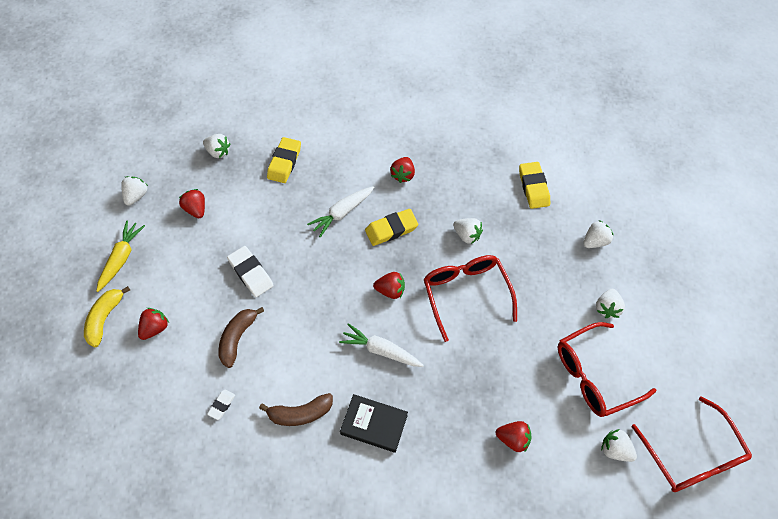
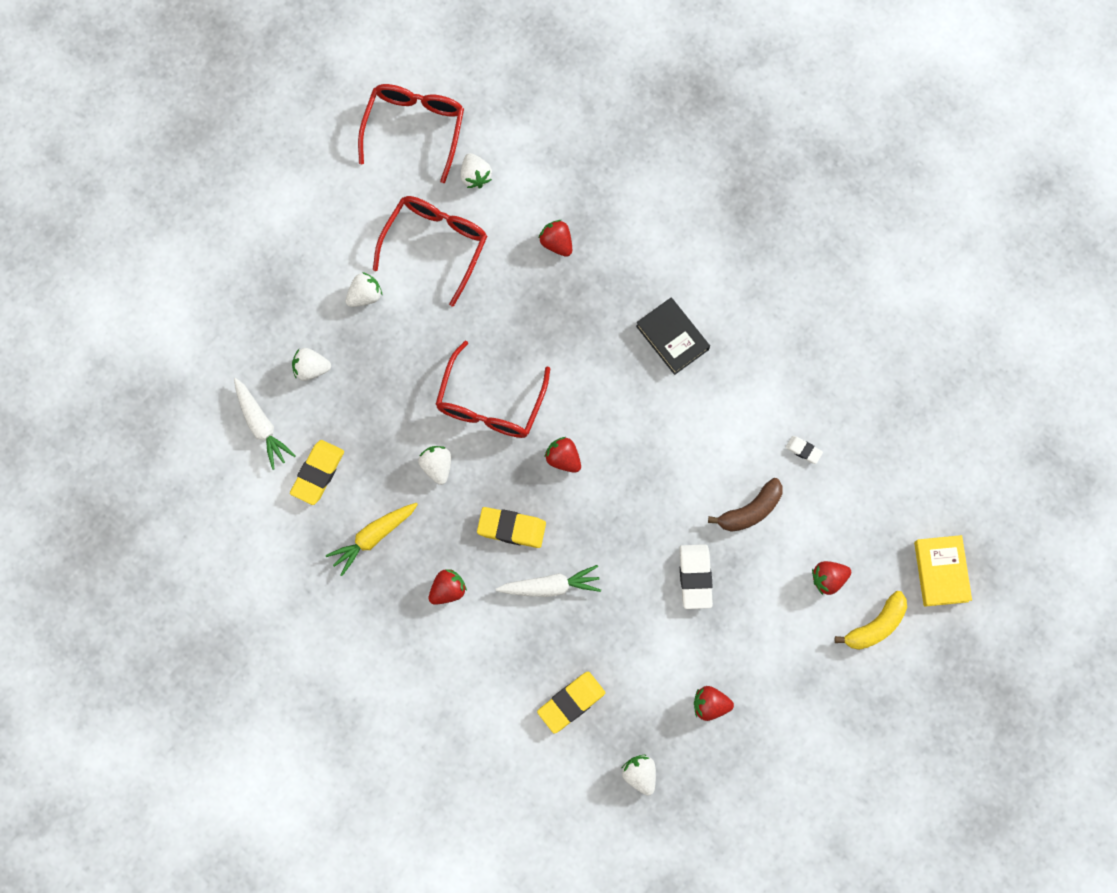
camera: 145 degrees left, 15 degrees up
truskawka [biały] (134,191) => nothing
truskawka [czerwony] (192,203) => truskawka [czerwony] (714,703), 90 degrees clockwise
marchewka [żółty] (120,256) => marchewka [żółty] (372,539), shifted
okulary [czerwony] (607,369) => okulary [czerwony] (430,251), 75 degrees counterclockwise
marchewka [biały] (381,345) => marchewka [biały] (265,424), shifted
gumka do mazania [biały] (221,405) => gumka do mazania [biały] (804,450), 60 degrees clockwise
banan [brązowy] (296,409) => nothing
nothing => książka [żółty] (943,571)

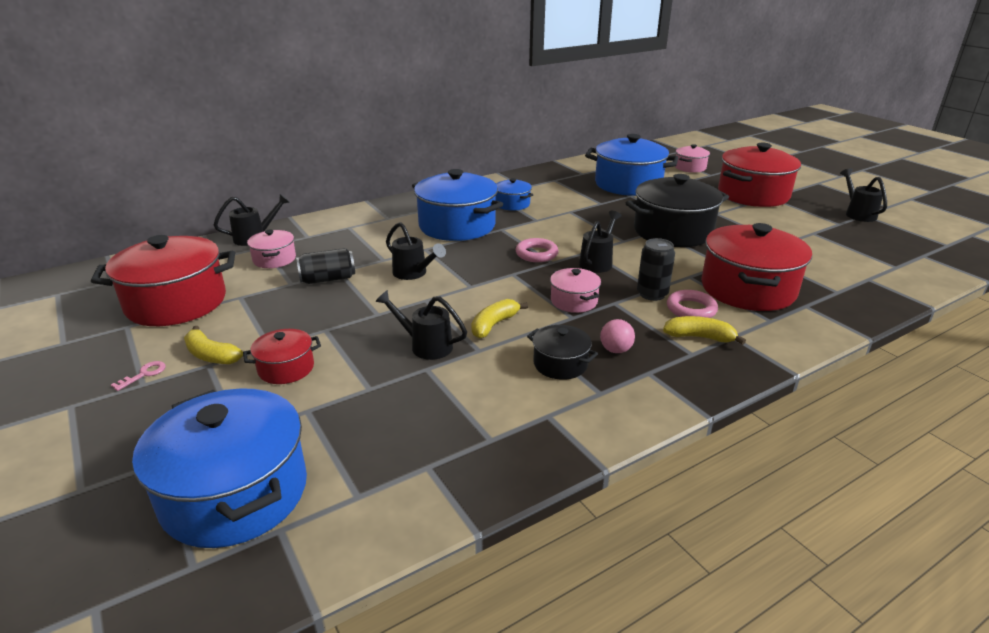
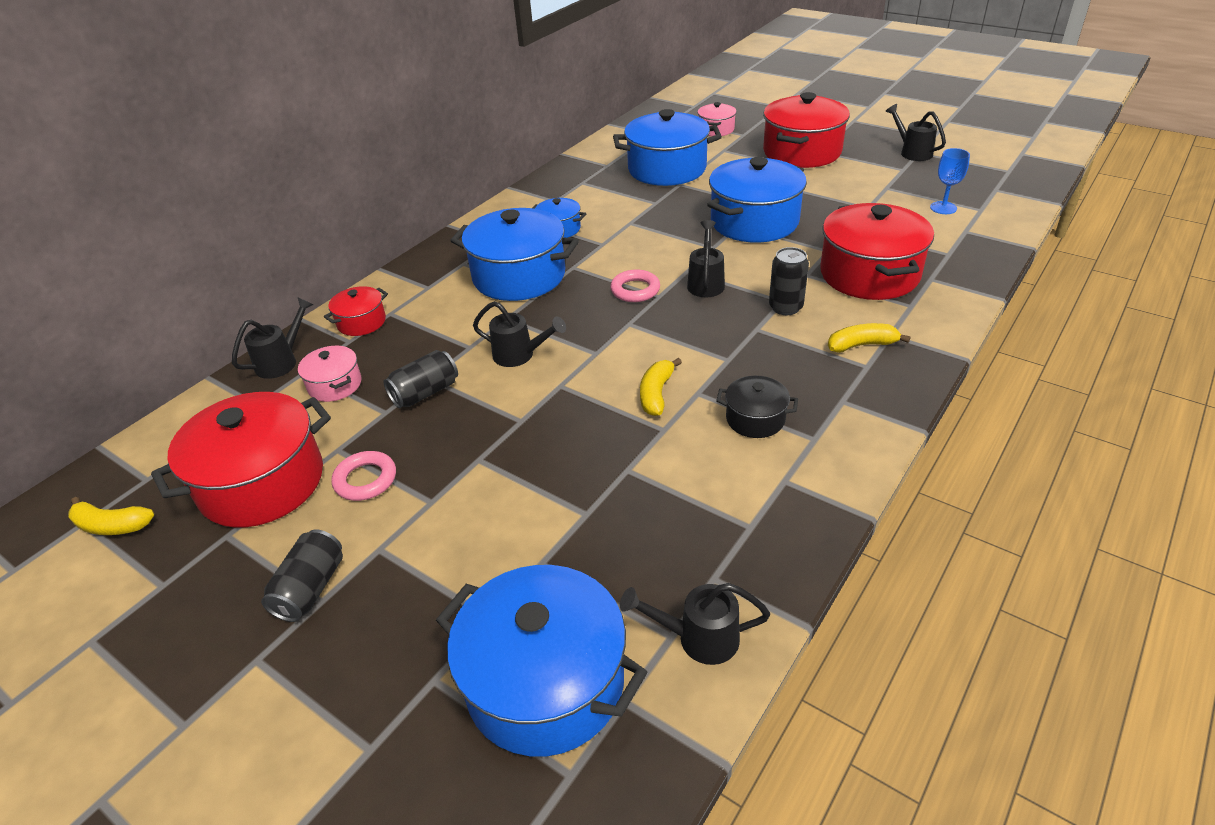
camera: 20 degrees left, 10 degrees up
garnek [czarny] (677,210) => garnek [niebieski] (757,200)
garnek [różowy] (575,290) => nothing
konewka [czarny] (421,325) => konewka [czarny] (695,624), shifted
pierścień [różowy] (692,304) => pierścień [różowy] (363,476), shifted
piłka [różowy] (617,336) => nothing
banan [żółty] (213,345) => banan [żółty] (111,516), shifted
garnek [czerwony] (282,356) => garnek [czerwony] (356,311), shifted
klucz [różowy] (138,376) => puszka [czarny] (302,575)
nothing => kielich [niebieski] (950,181)

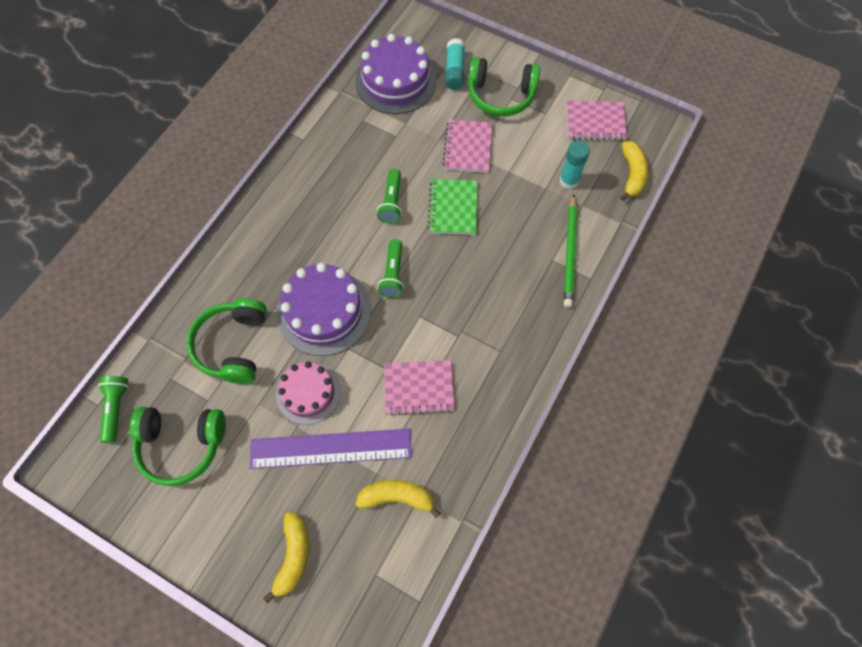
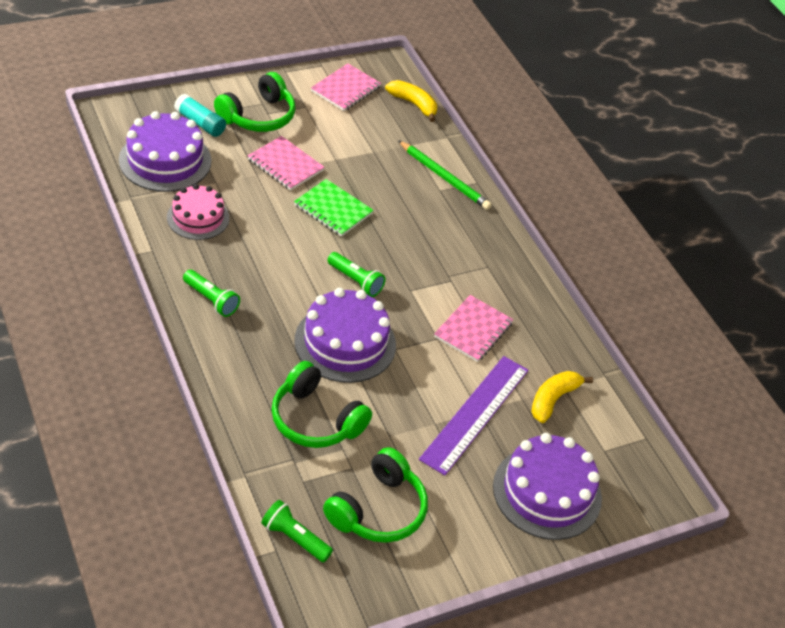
camera: 60 degrees left, 20 degrees down
klej w sztyfcie [turkusowy] (575,164) => nothing
latarka [zielony] (389,196) => latarka [zielony] (211,293), shifted
tort [różowy] (308,393) => tort [różowy] (198,212), shifted
banan [żółty] (286,558) => tort [fioletowy] (547,486)

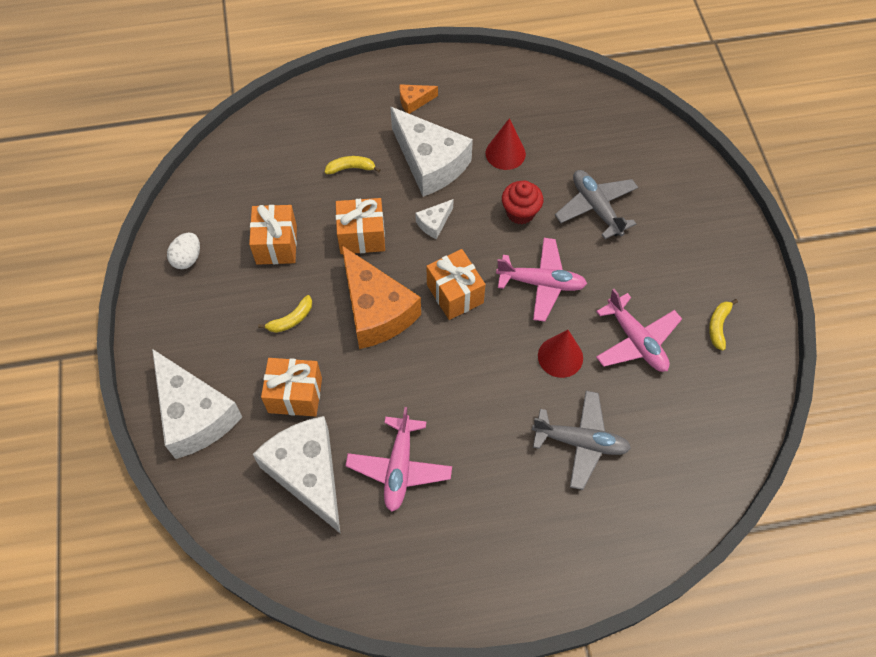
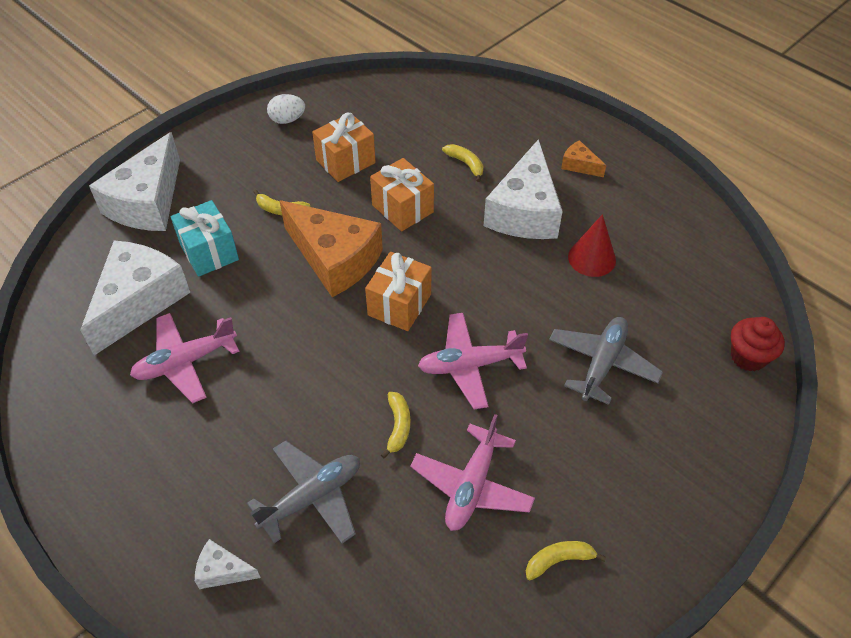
camera: 55 degrees right, 10 degrees down
muffinka [czerwony] (522,202) => muffinka [czerwony] (758,344), shifted
ser [biały] (434,219) => ser [biały] (228,564), shifted
samolot [różowy] (541,280) => samolot [różowy] (473,361), 105 degrees clockwise
ser [pomarańczowy] (381,297) => ser [pomarańczowy] (331,248), 75 degrees counterclockwise
stożek [czerwony] (560,354) => banan [żółty] (396,425)
prezent [pomarańczowy] (291,387) => prezent [turkusowy] (205,238)
samolot [szary] (581,440) => samolot [szary] (303,492), 105 degrees counterclockwise

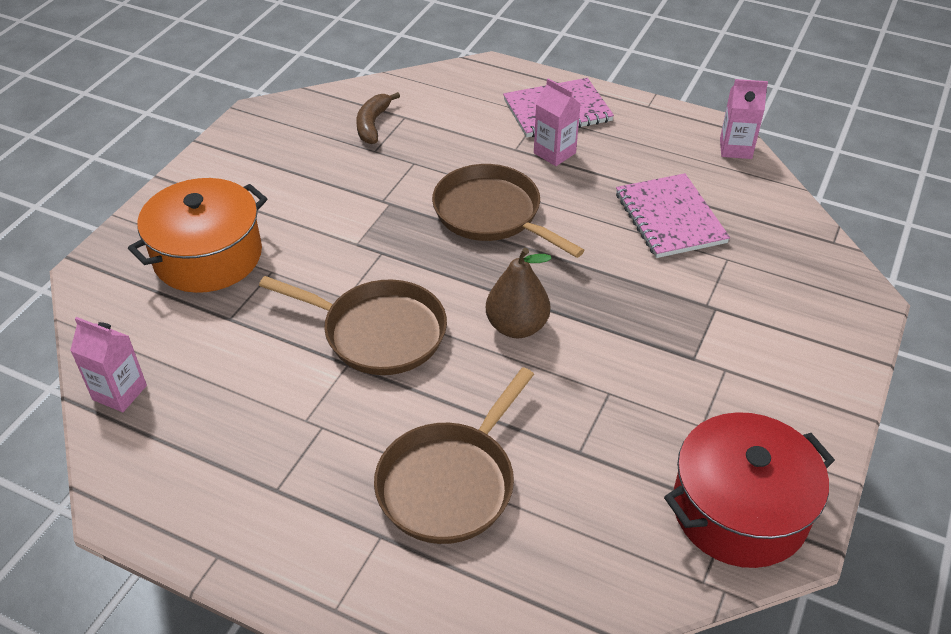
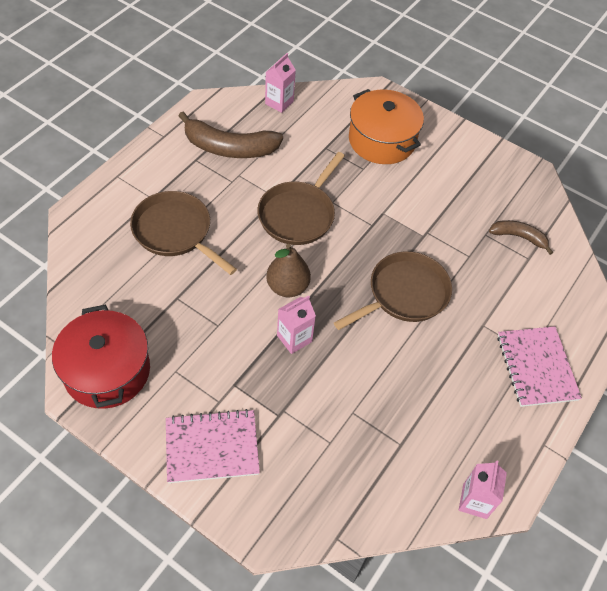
camera: 95 degrees right, 10 degrees up
karton mleka [różowy] (557,122) => karton mleka [różowy] (296,324), shifted
zeszyt [różowy] (673,215) => zeszyt [różowy] (213,446), shifted
nothing => banan [brązowy] (230,135)

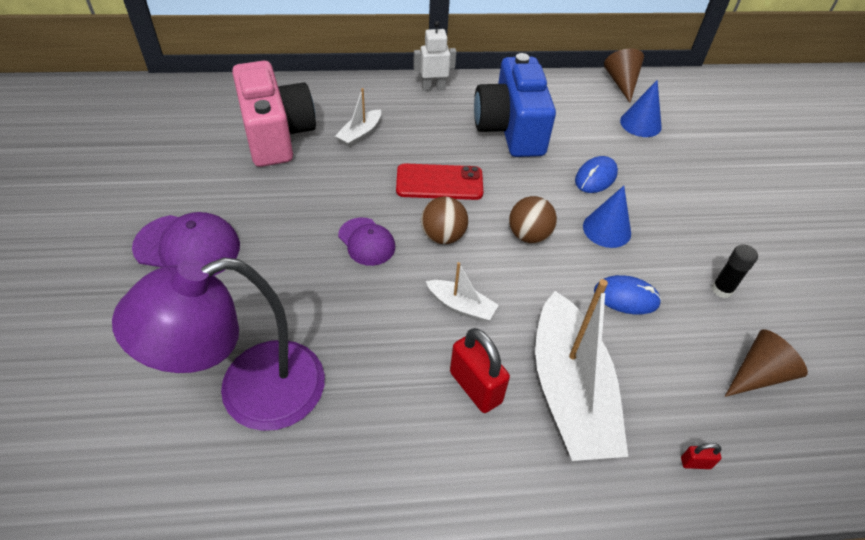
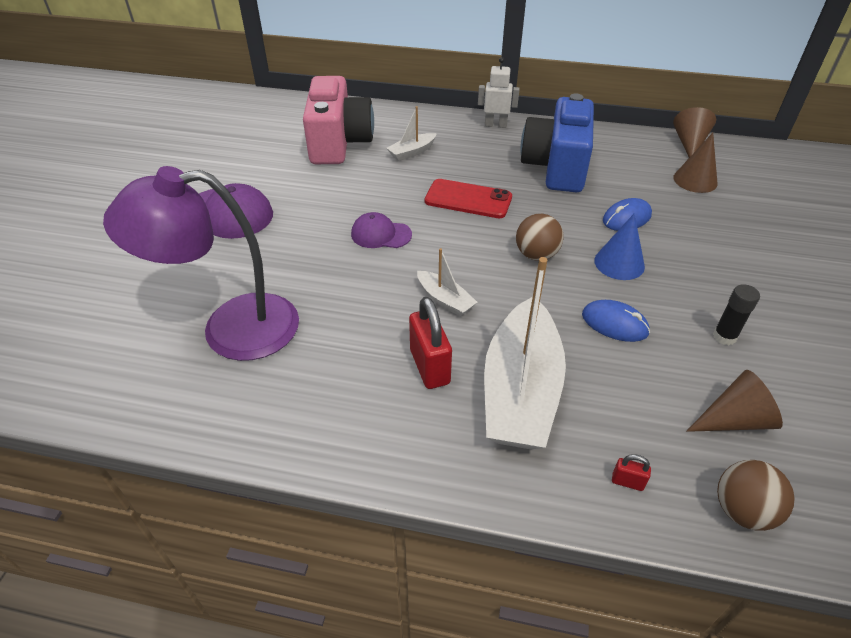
camera: 20 degrees right, 5 degrees down
stożek [niebieski] (641,108) => stożek [brązowy] (695,163)
piłka [brązowy] (444,220) => piłka [brązowy] (756,495), shifted
czapka [fioletowy] (366,241) => czapka [fioletowy] (381,230), 120 degrees clockwise

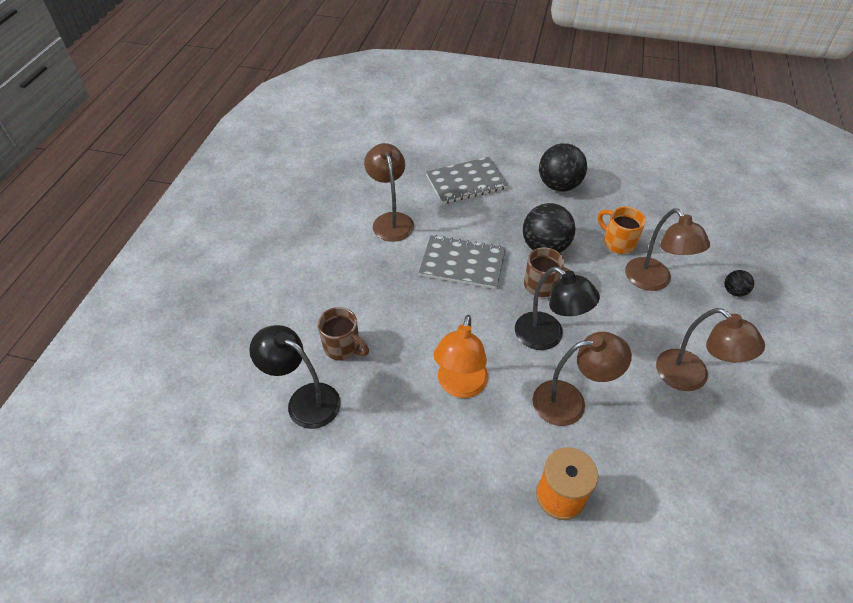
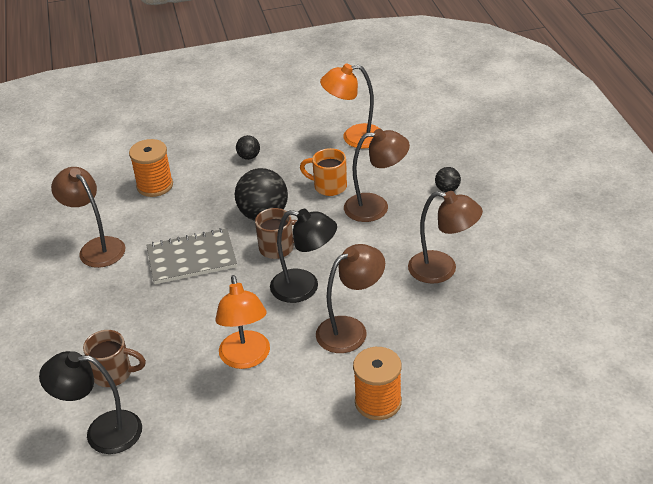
camera: 25 degrees left, 10 degrees down
piłka [czarny] (563,167) => piłka [czarny] (248,147), x0.49
zeszyt [szary] (467,180) => szpulka [pomarańczowy] (151,168)
lampka [brązowy] (667,249) => lampka [brązowy] (377,175), 45 degrees counterclockwise
nothing => lampka [pomarańczowy] (350,106)

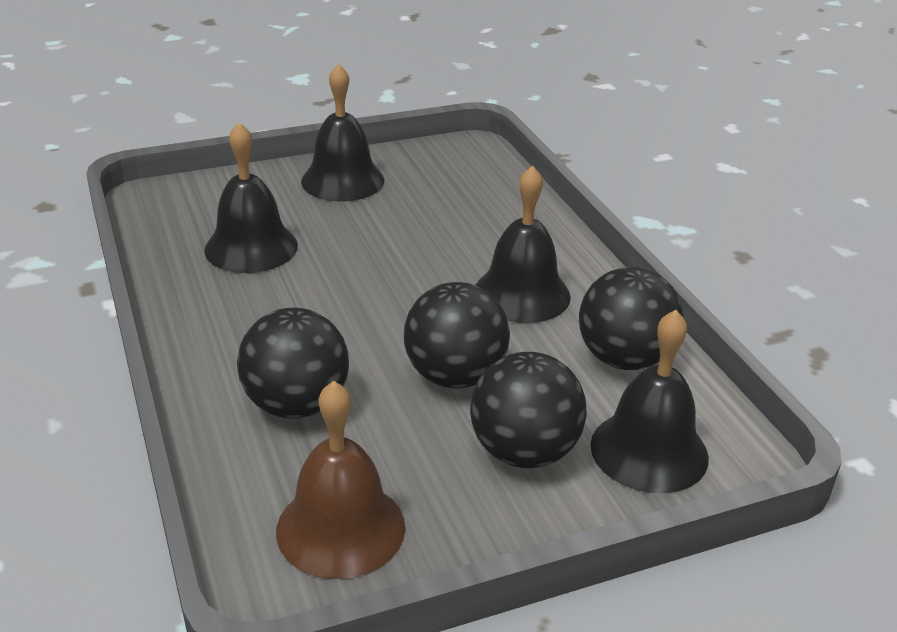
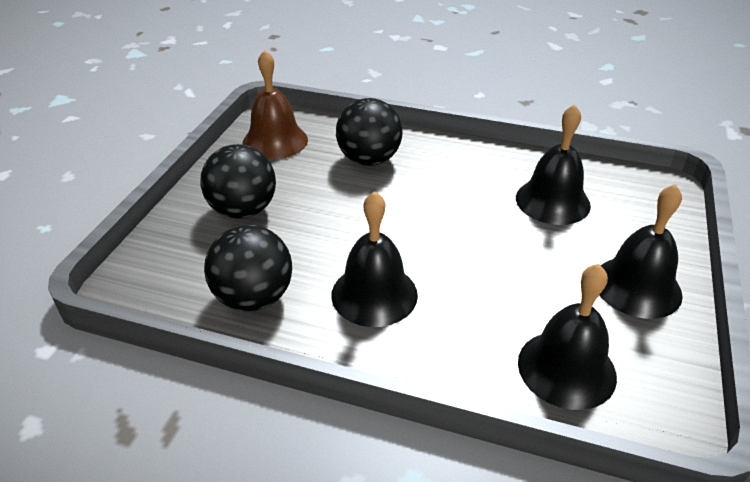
camera: 130 degrees right, 5 degrees up
piłka [czarny] (457,335) => nothing
dzwonek [czarny] (649,401) => dzwonek [czarny] (567,337), shifted

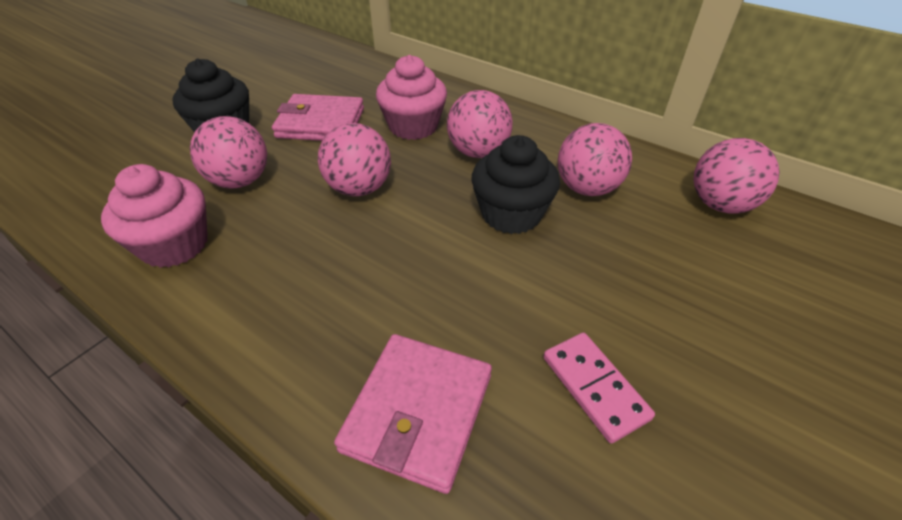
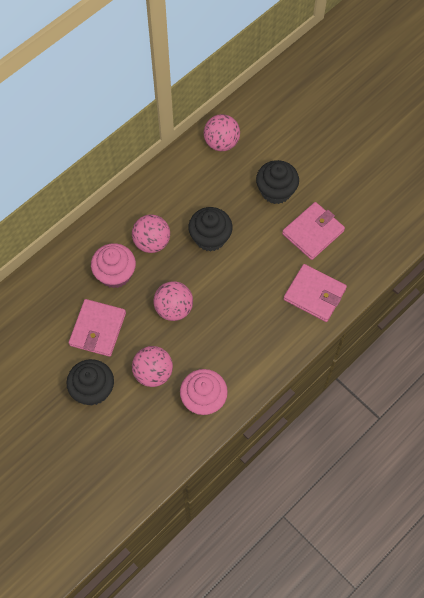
camera: 80 degrees left, 20 degrees up
piłka [różowy] (595,159) => nothing
kostka domina [różowy] (599,388) => portfel [różowy] (313,231)
nothing => muffinka [czarny] (277,182)

